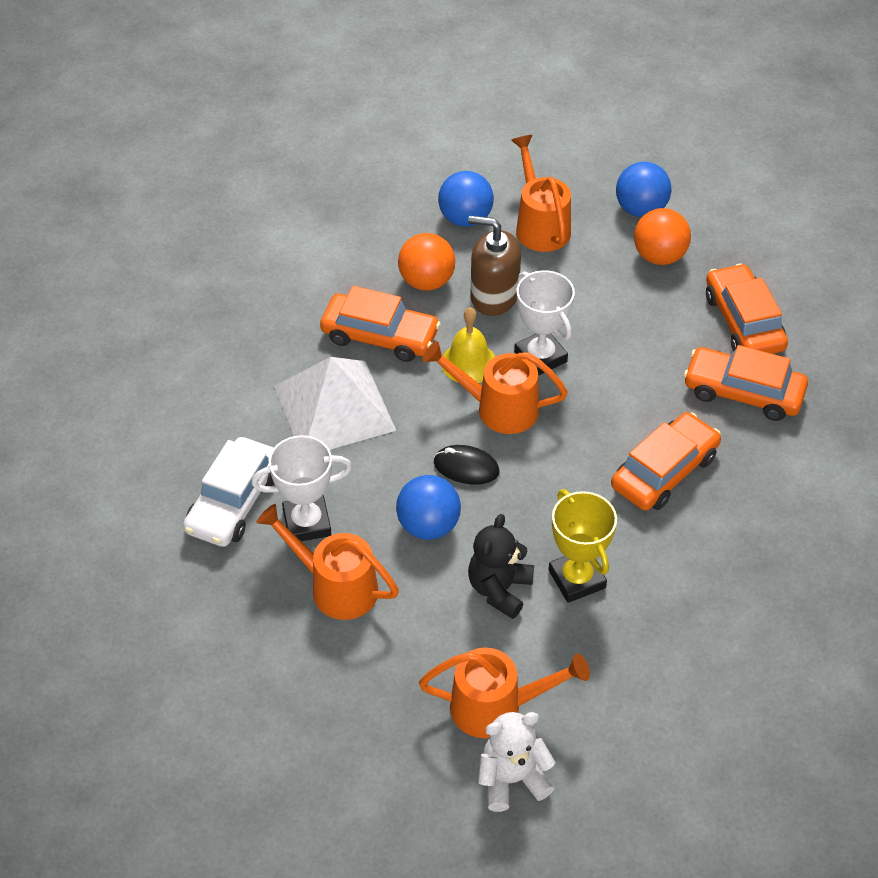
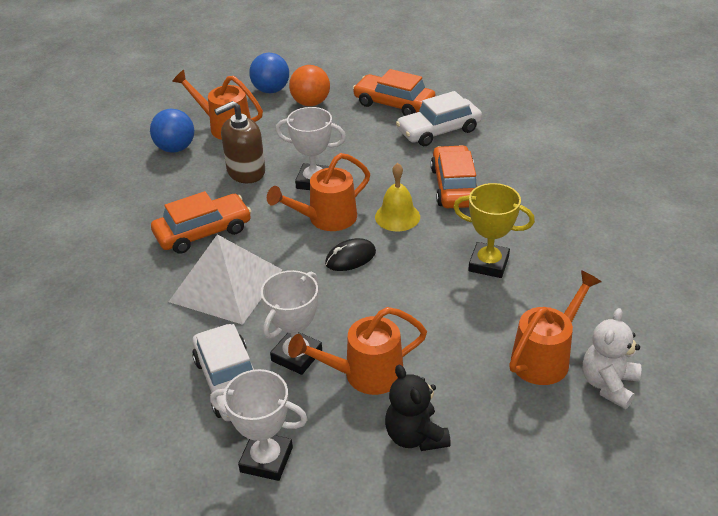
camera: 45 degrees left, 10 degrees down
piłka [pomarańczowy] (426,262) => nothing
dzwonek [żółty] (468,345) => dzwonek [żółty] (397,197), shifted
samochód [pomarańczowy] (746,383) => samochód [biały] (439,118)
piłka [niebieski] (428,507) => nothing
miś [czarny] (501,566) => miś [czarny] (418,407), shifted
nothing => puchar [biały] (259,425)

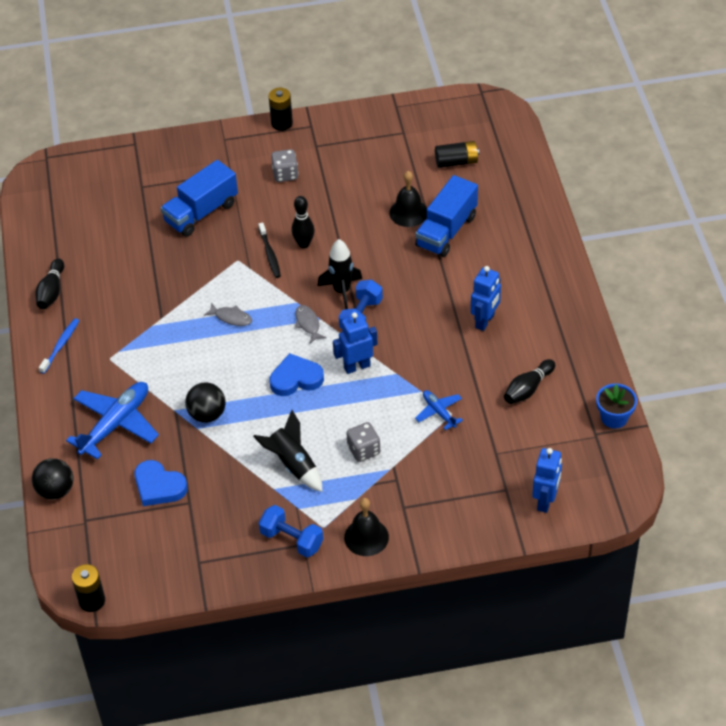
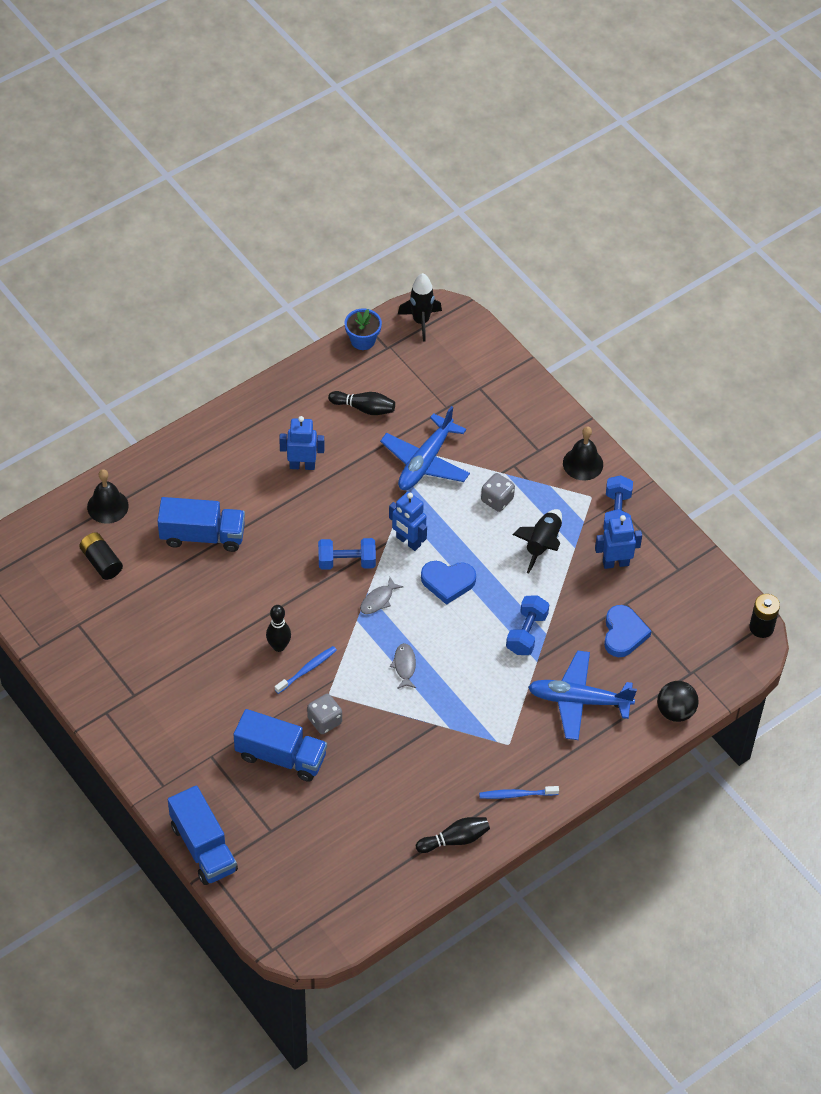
camera: 120 degrees left, 5 degrees up
bateria [czarny] (281,109) => nothing
kostka do gry [szary] (285,165) => kostka do gry [szary] (324,714), shifted
dzwonek [czarny] (408,199) => dzwonek [czarny] (108,496), shifted
szczoteczka do zębów [czarny] (269,250) => szczoteczka do zębów [niebieski] (306,670)
rakieta [czarny] (340,274) => rakieta [czarny] (420,307), shifted
serce [niebieski] (296,374) => serce [niebieski] (448,583), 45 degrees counterclockwise
piłka [czarny] (205,402) => hantel [niebieski] (527,625)
samolot [niebieski] (439,410) => samolot [niebieski] (425,448), x1.91
robot [niebieski] (547,480) => robot [niebieski] (618,542), shifted
nothing => ciężarówka [niebieski] (203,835)

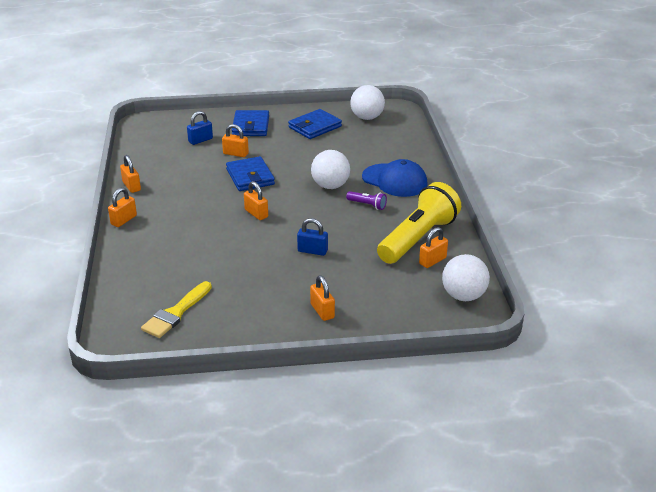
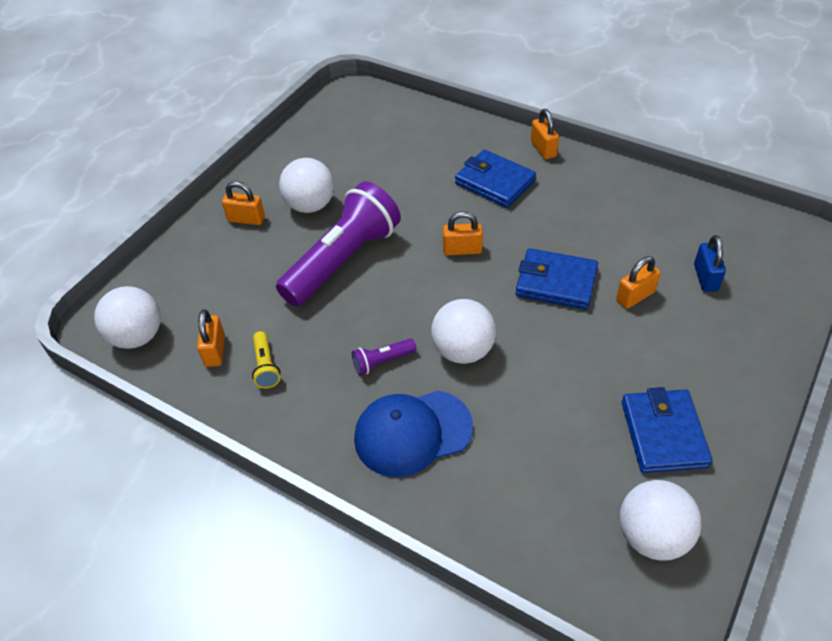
camera: 130 degrees right, 15 degrees up
portfel [niebieski] (250,123) => portfel [niebieski] (495,179), shifted
kłódka [pomarańczowy] (130,174) => nothing
latarka [żółty] (419,223) => latarka [żółty] (266,359), x0.40
kłódka [niebieski] (312,237) => latarka [fioletowy] (338,243)
pędzel [żółty] (176,309) => nothing
nothing => piłka [biały] (306,185)

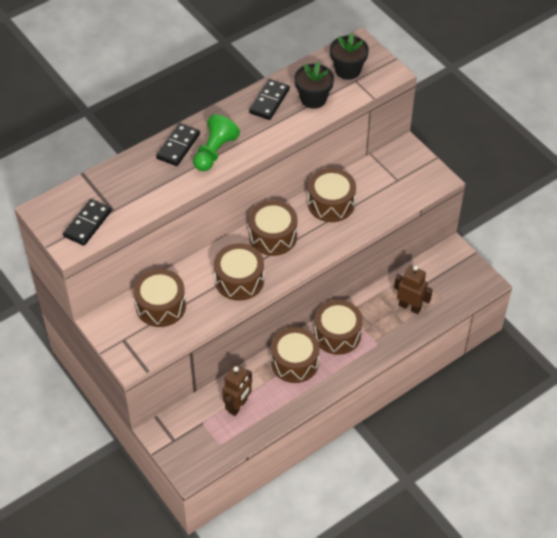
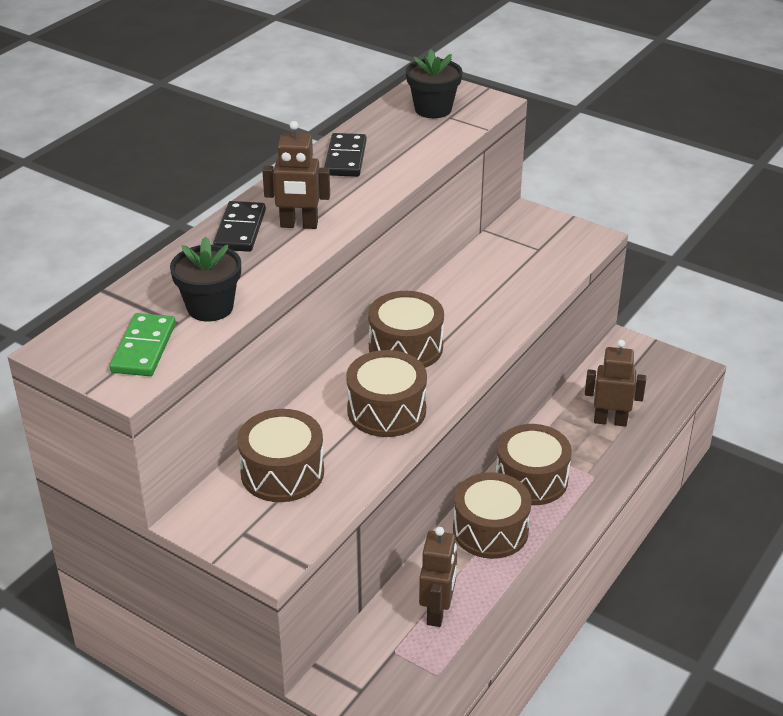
camera: 20 degrees left, 15 degrees down
doniczka [czarny] (314,85) => doniczka [czarny] (205,279), shifted
pionek [zielony] (216,142) => robot [brązowy] (296,175)
bęben [brązowy] (332,195) => nothing
kostka domina [czarny] (87,222) => kostka domina [zielony] (142,344)

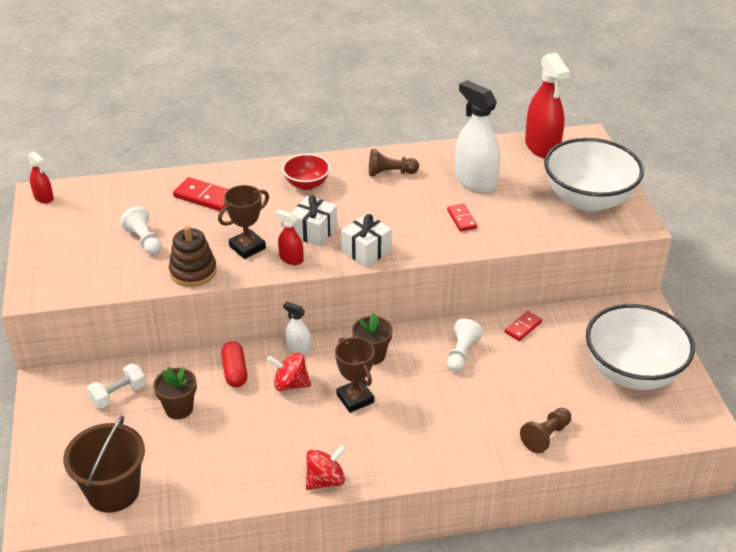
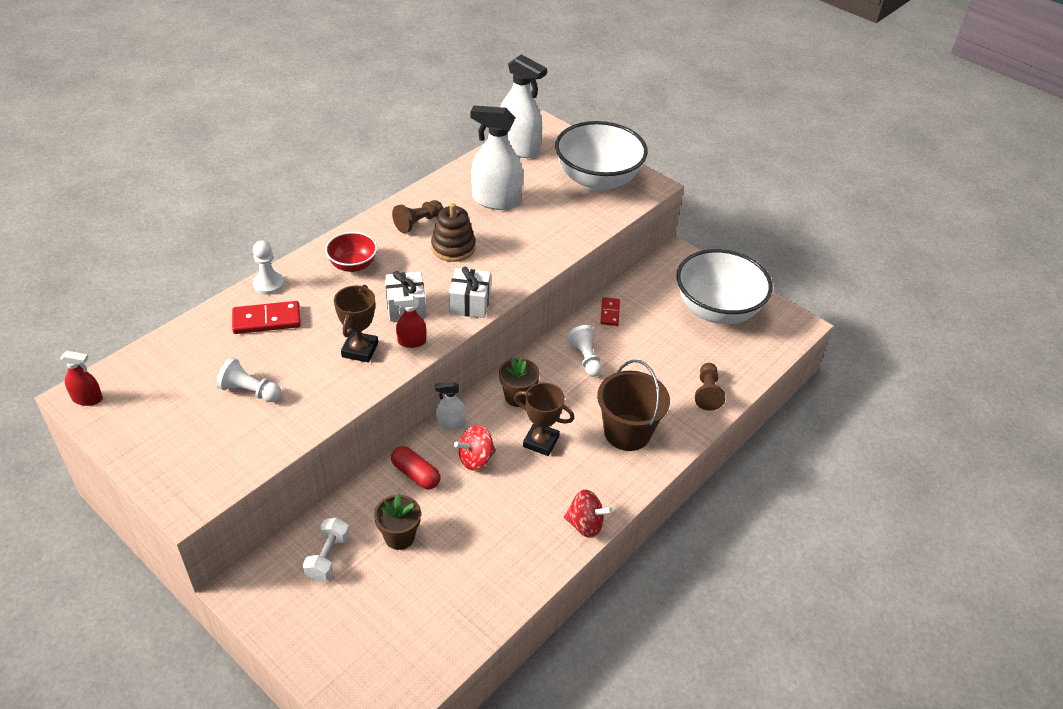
camera: 40 degrees left, 5 degrees up
spryskiwacz [czerwony] (547,106) => spryskiwacz [biały] (523,106)
kostka domina [czerwony] (462,218) => nothing
zabawka nakładanka [brązowy] (193,256) => zabawka nakładanka [brązowy] (453,232), shifted
wiadro [brązowy] (104,464) => wiadro [brązowy] (633,405), shifted
bączek [czerwony] (326,467) => bączek [czerwony] (588,513), 90 degrees clockwise
nothing => pionek [biały] (268,268)

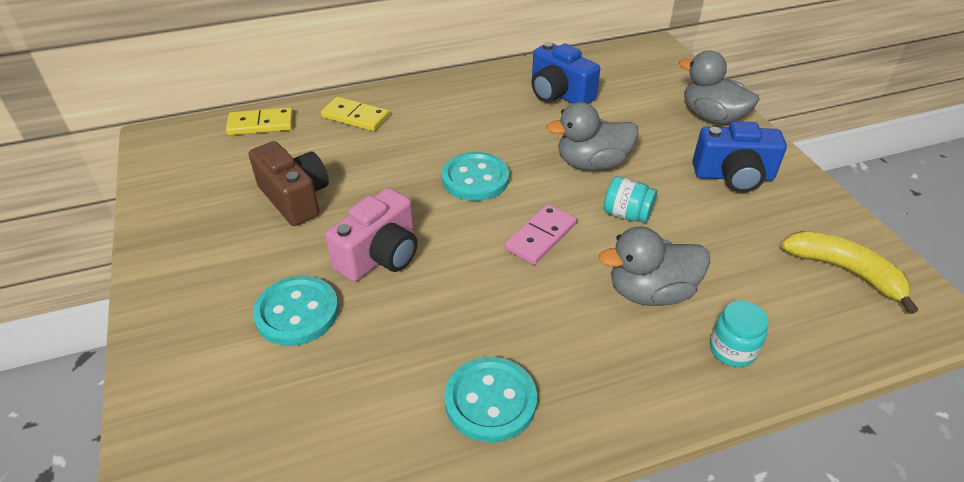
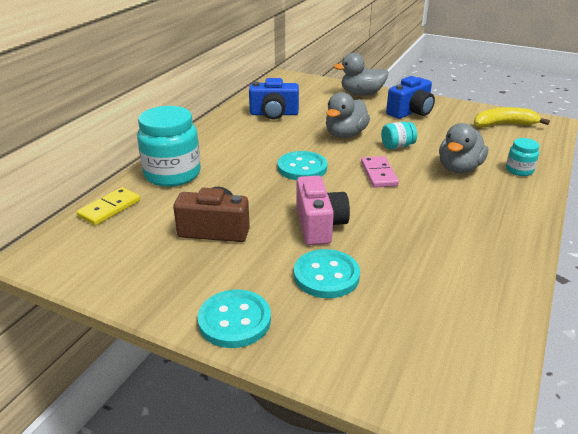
camera: 45 degrees left, 10 degrees down
kostka domina [żółty] (355,114) => słoik [turkusowy] (169,146)
guzik [turkusowy] (490,400) => guzik [turkusowy] (234,319), shifted

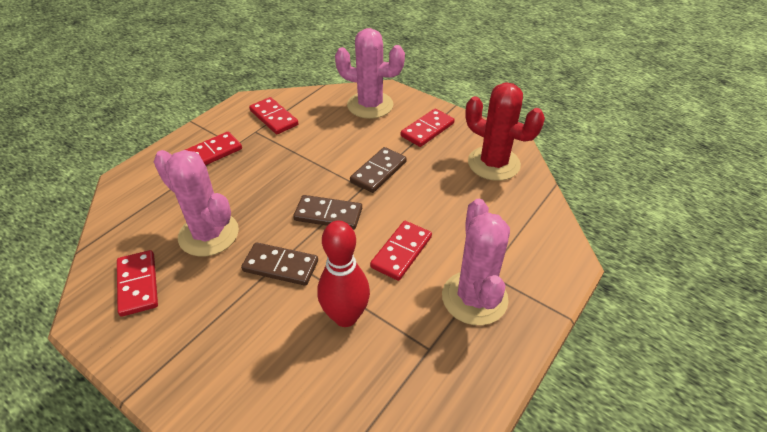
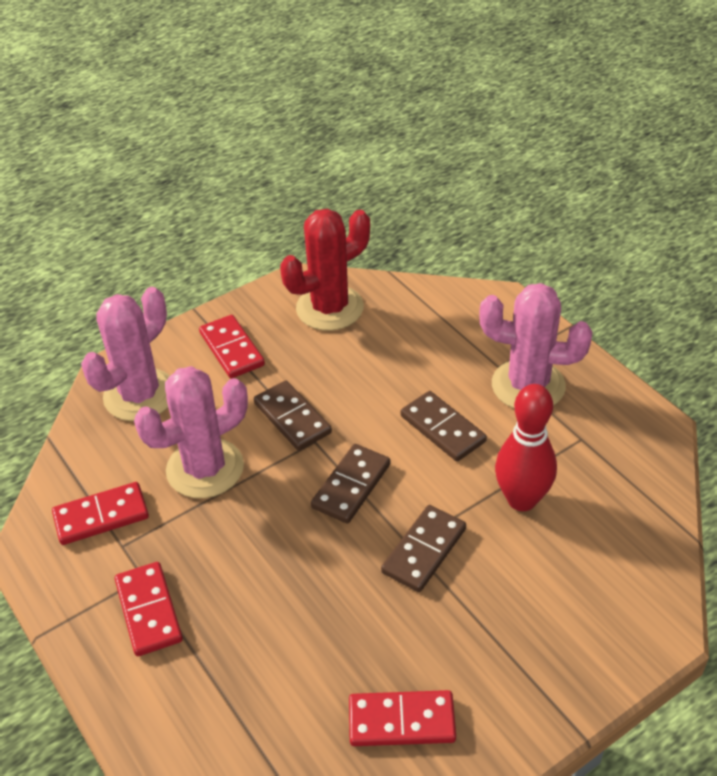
camera: 70 degrees left, 0 degrees up
kaktus [różowy] (196,203) => kaktus [różowy] (191,432), shifted
kostka domina [czerwony] (401,251) => kostka domina [brązowy] (444,426)

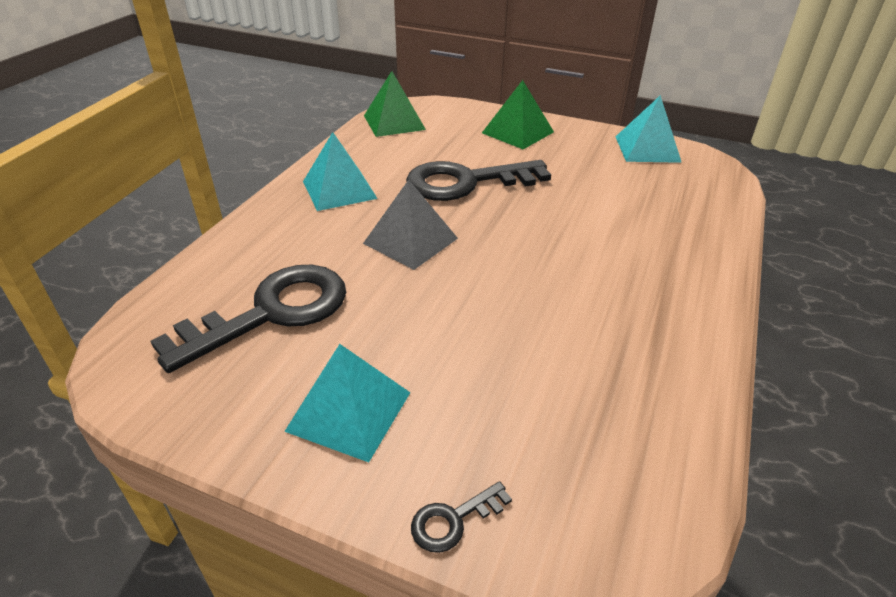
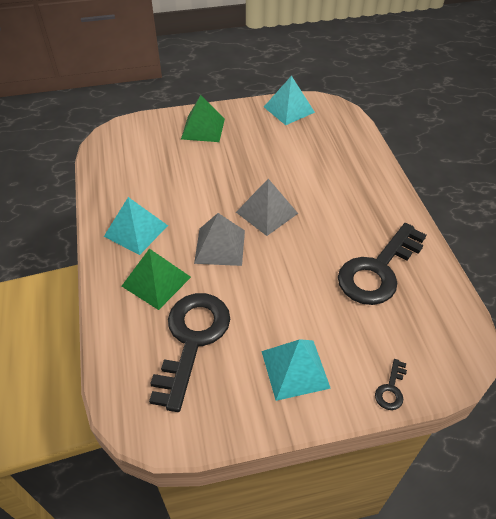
camera: 35 degrees left, 10 degrees up
piramida [zielony] (395,104) => piramida [zielony] (156,279), shifted
klucz [czarny] (478,180) => klucz [czarny] (382,264), shifted
nothing => piramida [szary] (267,207)

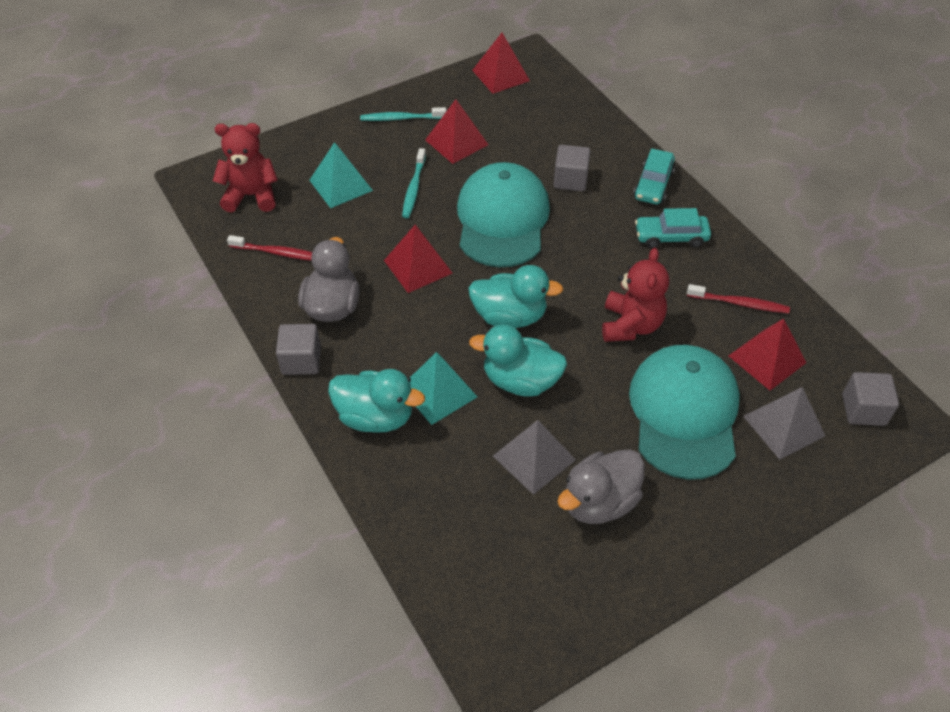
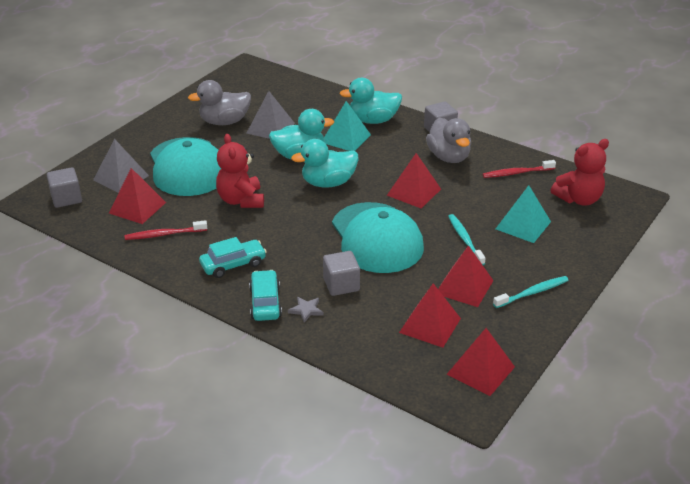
camera: 155 degrees right, 15 degrees down
kaczka [szary] (600,486) => kaczka [szary] (219,102), 135 degrees counterclockwise
nothing => piramida [czerwony] (430,315)
nothing => gwiazda [szary] (306,310)

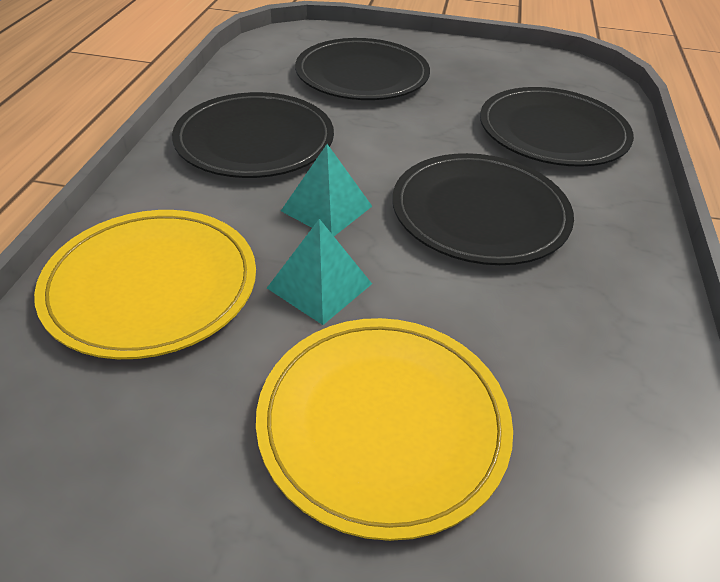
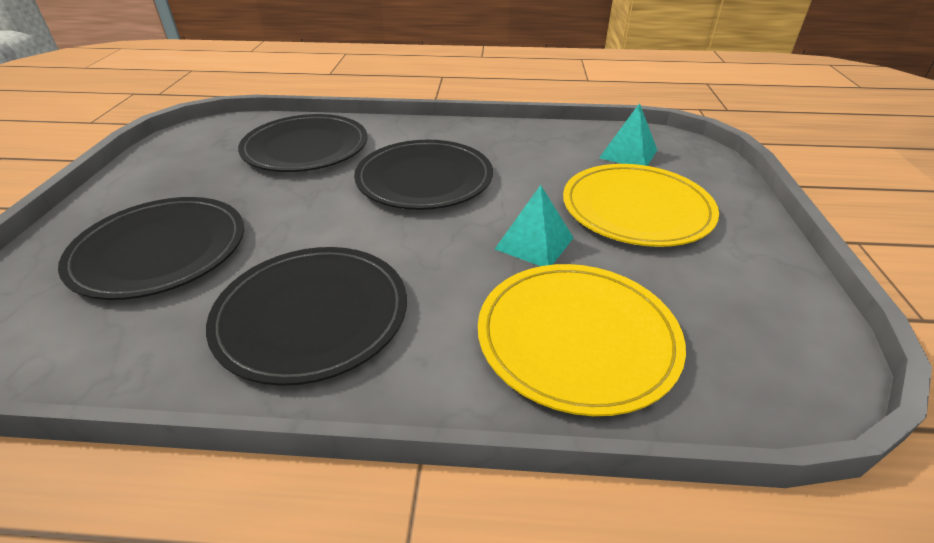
camera: 95 degrees left, 5 degrees down
piramida [turkusowy] (326,190) => piramida [turkusowy] (628,134), shifted

